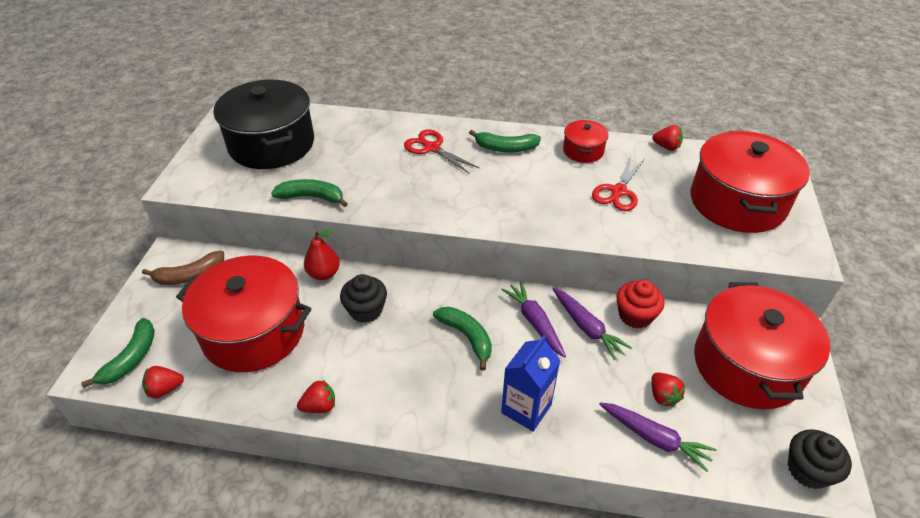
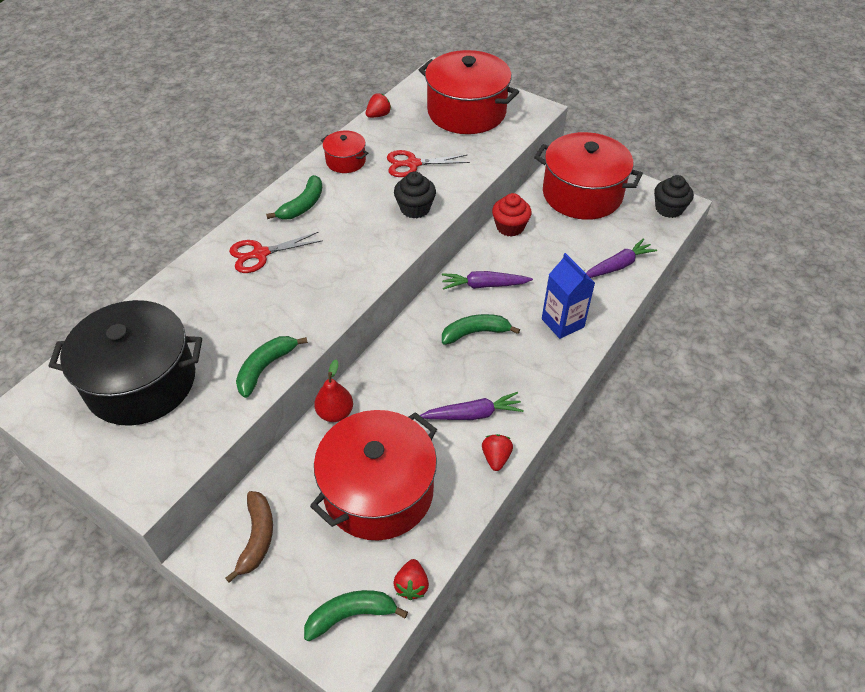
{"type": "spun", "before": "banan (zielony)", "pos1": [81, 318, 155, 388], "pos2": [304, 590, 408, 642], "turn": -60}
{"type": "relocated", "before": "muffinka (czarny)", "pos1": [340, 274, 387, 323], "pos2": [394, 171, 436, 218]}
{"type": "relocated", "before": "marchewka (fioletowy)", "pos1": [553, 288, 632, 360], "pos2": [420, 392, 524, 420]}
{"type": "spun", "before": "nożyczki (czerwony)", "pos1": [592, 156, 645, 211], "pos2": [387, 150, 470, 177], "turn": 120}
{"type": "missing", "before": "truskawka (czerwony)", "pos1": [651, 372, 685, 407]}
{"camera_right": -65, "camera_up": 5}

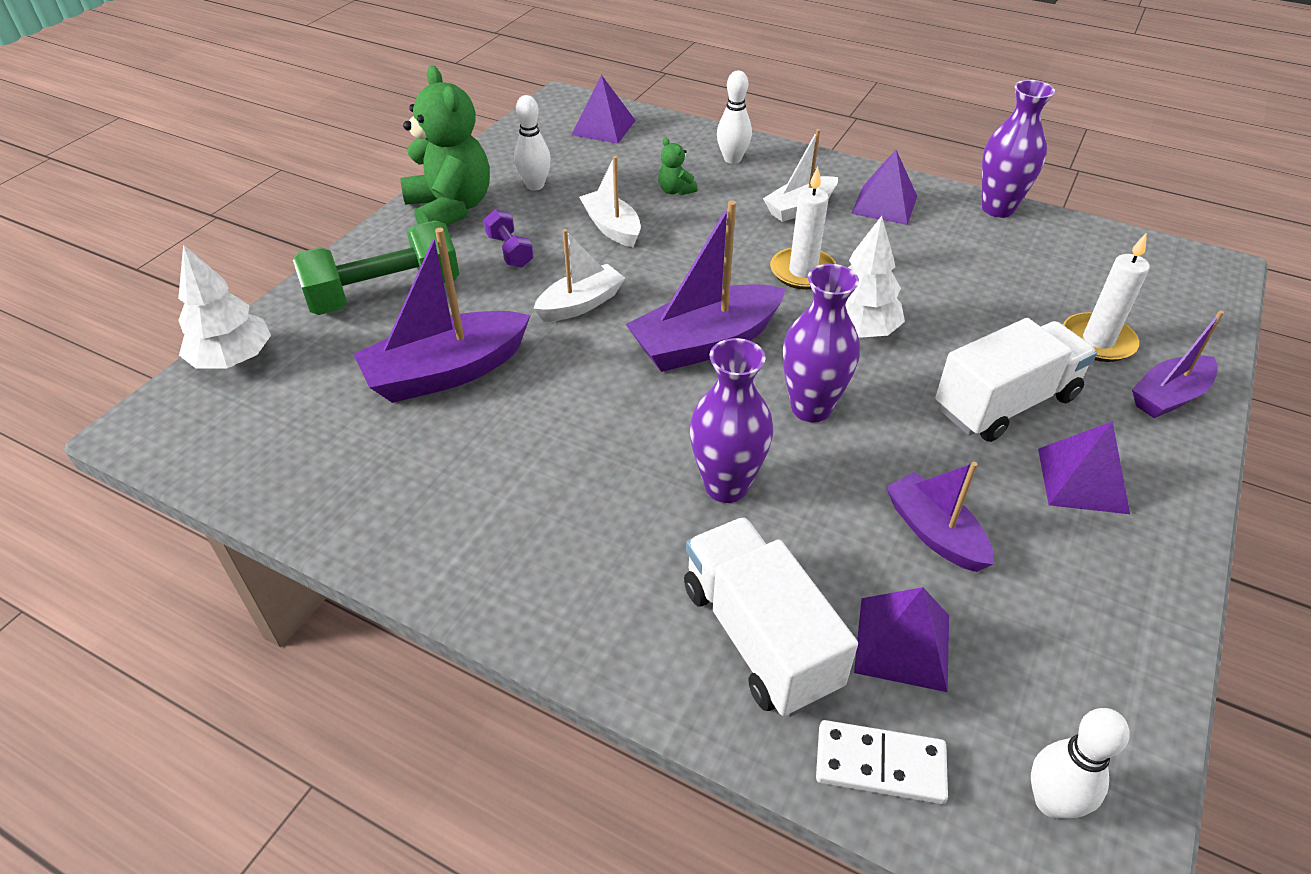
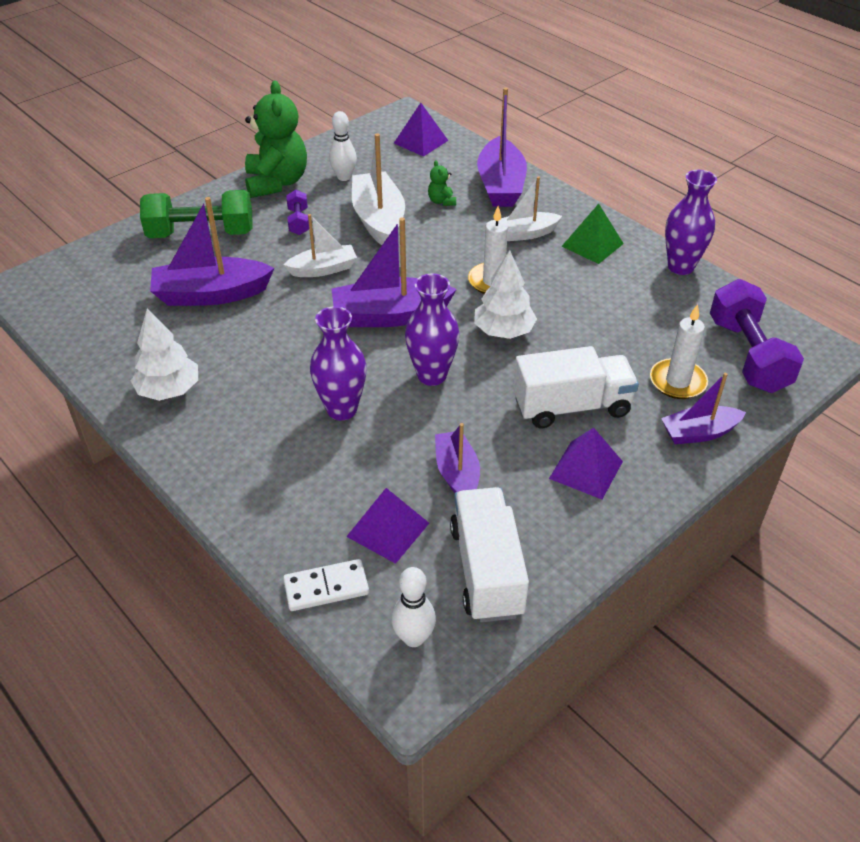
{"type": "relocated", "before": "drzewko (biały)", "pos1": [178, 245, 271, 369], "pos2": [131, 308, 198, 401]}
{"type": "size", "before": "łódka (biały)", "pos1": [579, 156, 641, 247], "pos2": [352, 133, 405, 245], "scale": 1.62}
{"type": "relocated", "before": "ciężarówka (biały)", "pos1": [684, 517, 858, 717], "pos2": [450, 487, 529, 622]}
{"type": "exchanged", "before": "kręgiel (biały)", "after": "łódka (fioletowy)", "pos1": [717, 71, 752, 164], "pos2": [477, 87, 527, 207]}
{"type": "spun", "before": "kostka domina (biały)", "pos1": [816, 720, 948, 804], "pos2": [283, 559, 369, 611], "turn": -45}
{"type": "colour", "before": "piramida (fioletowy)", "after": "piramida (zielony)", "pos1": [851, 150, 917, 225], "pos2": [562, 204, 624, 264]}
{"type": "appeared", "after": "hantel (fioletowy)", "pos2": [710, 279, 804, 393]}
{"camera_right": 20, "camera_up": 0}

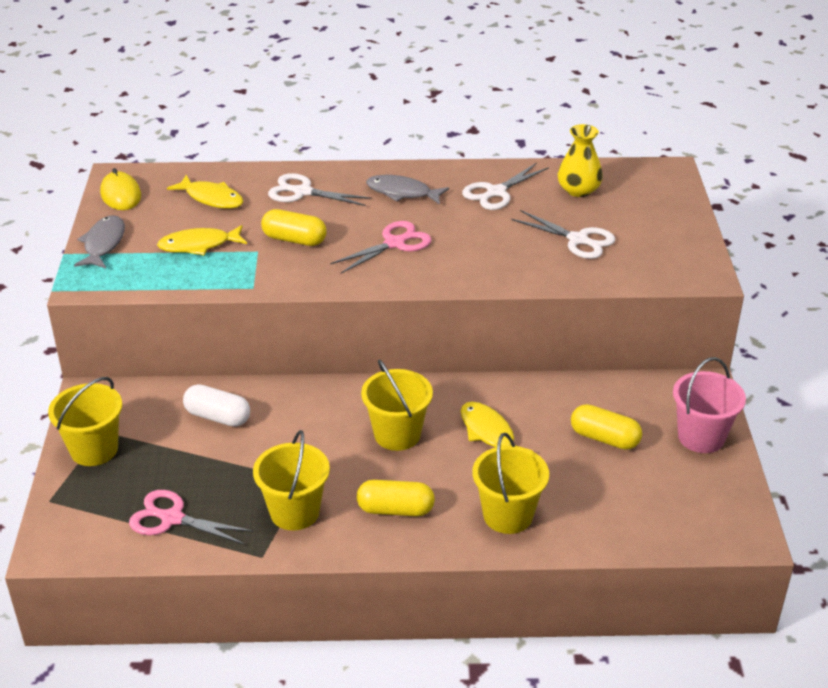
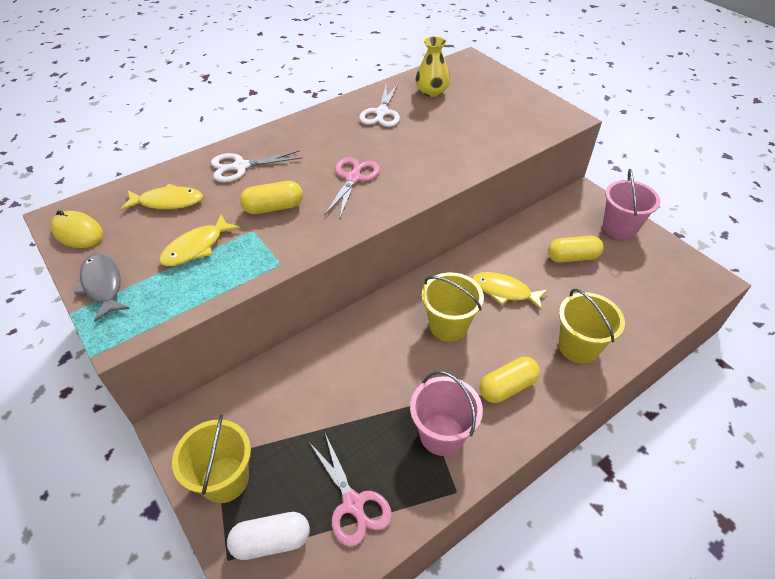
{"type": "spun", "before": "nożyczki (różowy)", "pos1": [129, 490, 253, 545], "pos2": [309, 433, 392, 547], "turn": -105}
{"type": "relocated", "before": "kapsułka (biały)", "pos1": [183, 384, 250, 427], "pos2": [227, 512, 310, 560]}
{"type": "colour", "before": "wiadro (żółty)", "after": "wiadro (różowy)", "pos1": [253, 430, 330, 530], "pos2": [410, 371, 483, 456]}
{"type": "missing", "before": "ryba (szary)", "pos1": [366, 175, 449, 205]}
{"type": "missing", "before": "nożyczki (biały)", "pos1": [511, 210, 615, 259]}
{"camera_right": -35, "camera_up": 10}

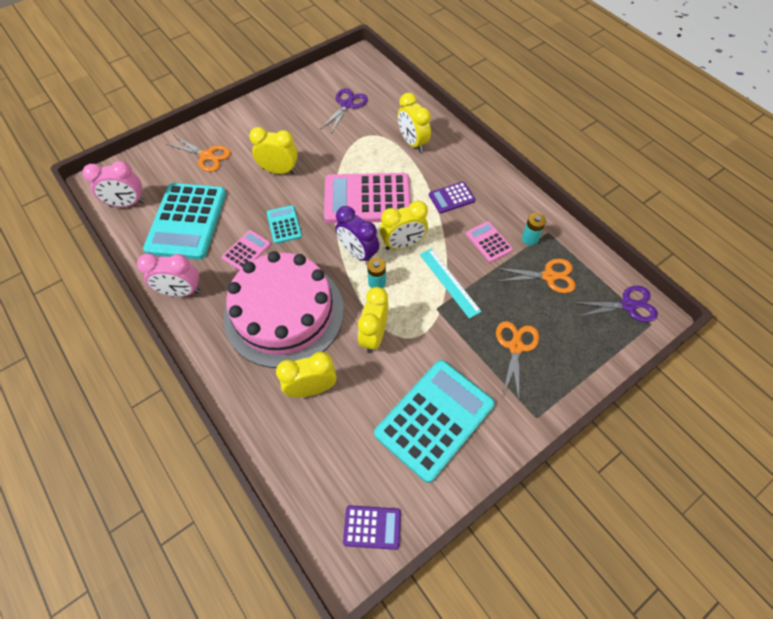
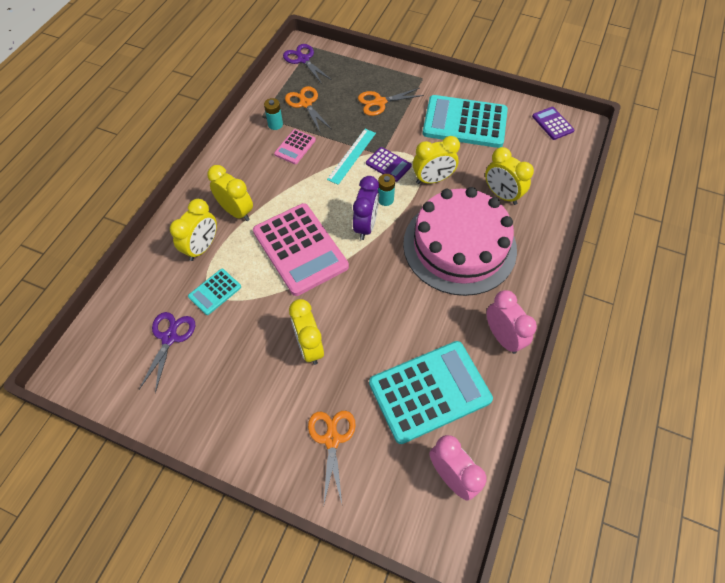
{"type": "missing", "before": "kalkulator (różowy)", "pos1": [222, 230, 271, 271]}
{"type": "relocated", "before": "kalkulator (turkusowy)", "pos1": [267, 205, 302, 244], "pos2": [188, 269, 241, 315]}
{"type": "spun", "before": "nożyczki (fioletowy)", "pos1": [320, 88, 368, 134], "pos2": [139, 312, 195, 393], "turn": 105}
{"type": "relocated", "before": "budzik (żółty)", "pos1": [380, 201, 428, 250], "pos2": [208, 165, 253, 221]}
{"type": "relocated", "before": "kalkulator (fioletowy)", "pos1": [429, 182, 476, 213], "pos2": [366, 147, 412, 182]}
{"camera_right": -120, "camera_up": 0}

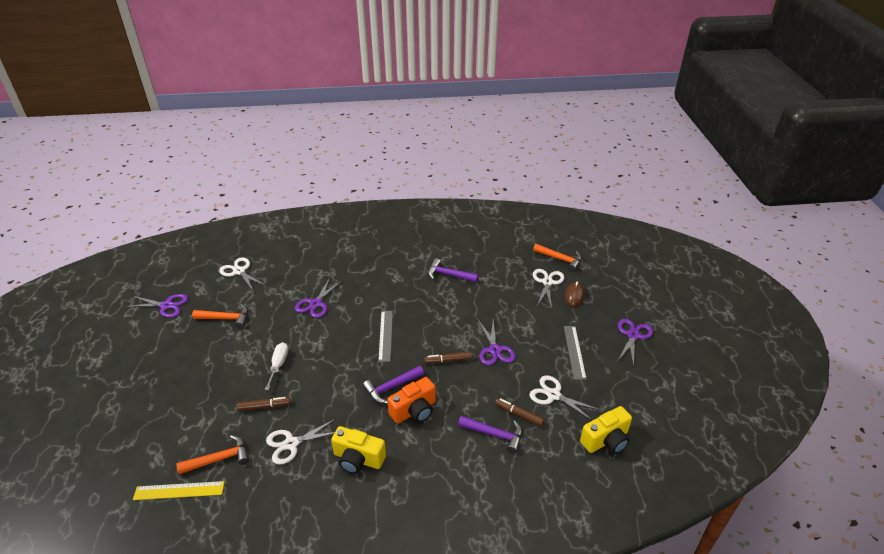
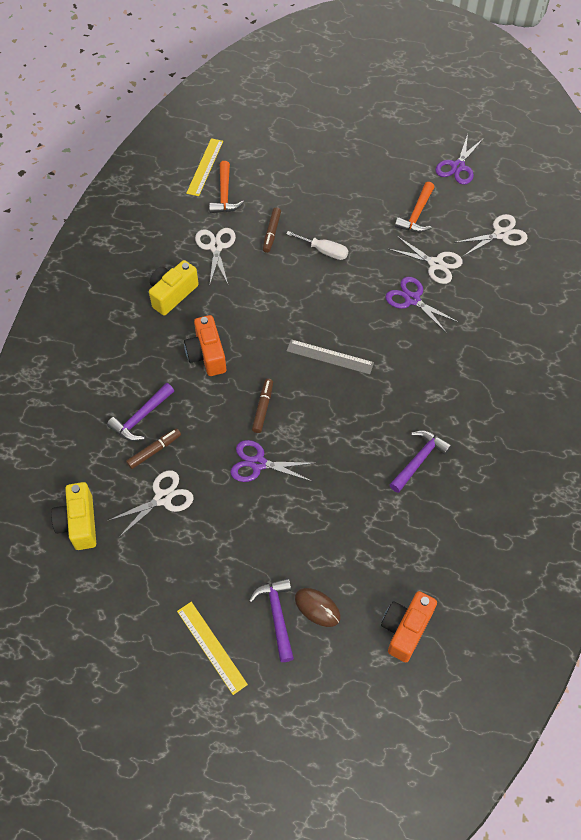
{"type": "relocated", "before": "młotek (fioletowy)", "pos1": [363, 366, 424, 403], "pos2": [249, 578, 294, 662]}
{"type": "exchanged", "before": "młotek (pomarańczowy)", "after": "aparat fotograficzny (pomarańczowy)", "pos1": [533, 244, 582, 271], "pos2": [381, 591, 437, 662]}
{"type": "relocated", "before": "nożyczki (biały)", "pos1": [533, 269, 564, 309], "pos2": [389, 236, 463, 284]}
{"type": "missing", "before": "linijka (szary)", "pos1": [564, 326, 587, 380]}
{"type": "exchanged", "before": "nożyczki (fioletowy)", "after": "linijka (żółty)", "pos1": [618, 319, 653, 367], "pos2": [177, 602, 248, 695]}
{"camera_right": 110, "camera_up": 20}

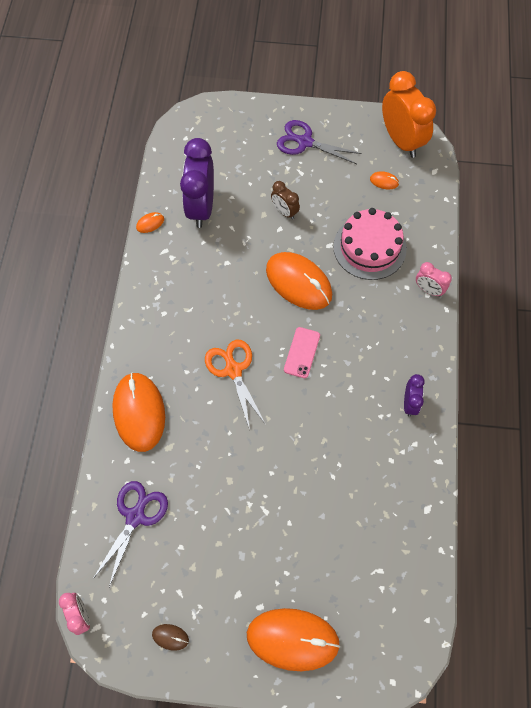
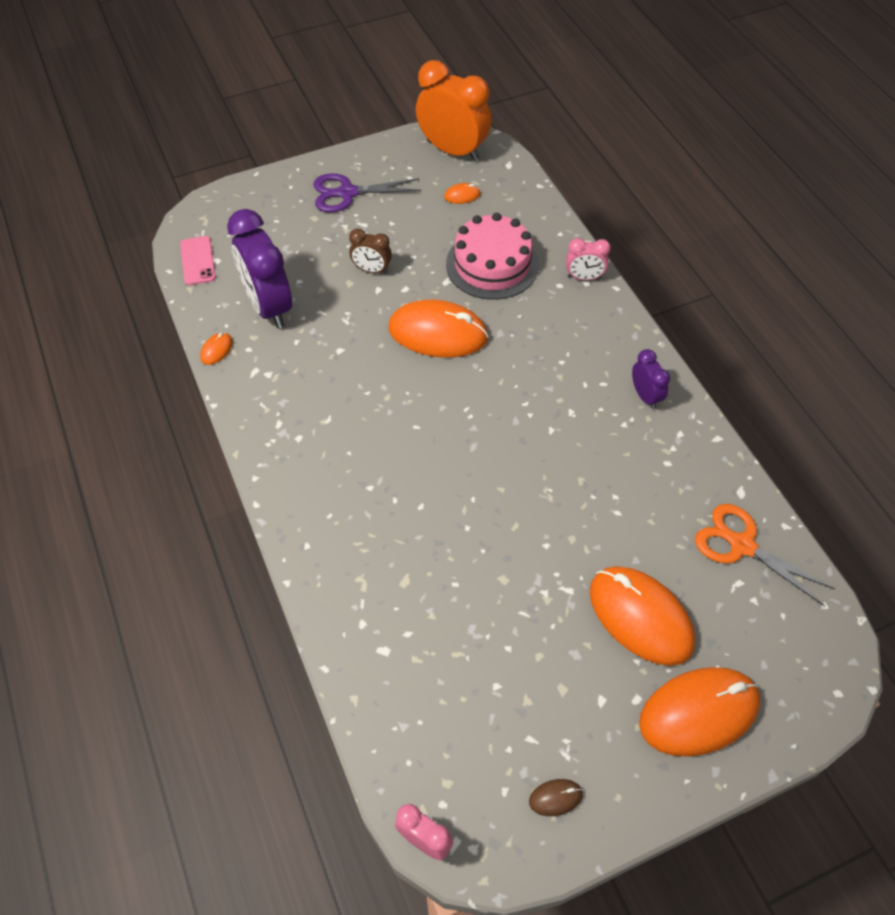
{"type": "missing", "before": "nożyczki (fioletowy)", "pos1": [92, 481, 168, 587]}
{"type": "relocated", "before": "myszka (pomarańczowy)", "pos1": [112, 372, 165, 452], "pos2": [590, 566, 695, 666]}
{"type": "relocated", "before": "nożyczki (pomarańczowy)", "pos1": [205, 340, 266, 429], "pos2": [695, 504, 835, 606]}
{"type": "relocated", "before": "telefon (różowy)", "pos1": [284, 327, 320, 378], "pos2": [180, 236, 216, 285]}
{"camera_right": -30, "camera_up": -10}

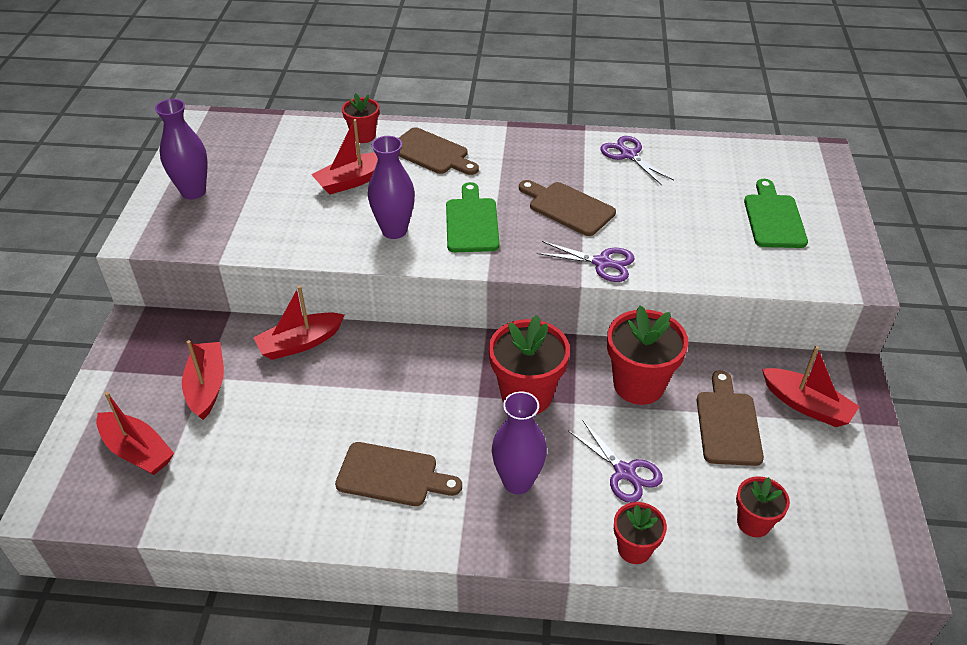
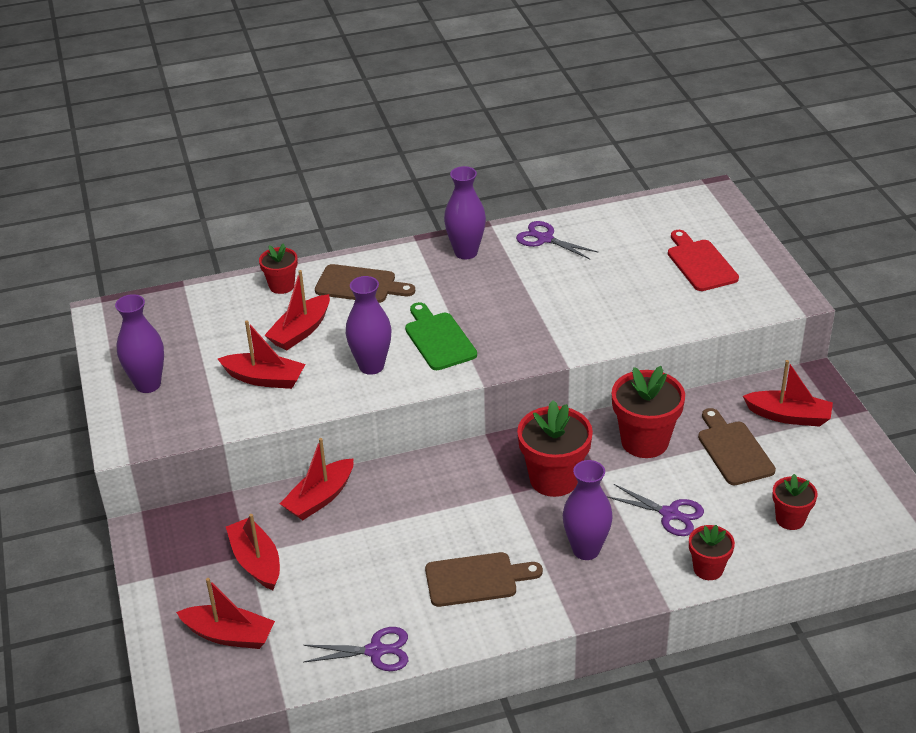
{"type": "missing", "before": "deska do krojenia (brązowy)", "pos1": [519, 180, 616, 236]}
{"type": "relocated", "before": "nożyczki (fioletowy)", "pos1": [537, 241, 635, 282], "pos2": [303, 627, 408, 671]}
{"type": "colour", "before": "deska do krojenia (zielony)", "after": "deska do krojenia (czerwony)", "pos1": [744, 179, 808, 248], "pos2": [668, 230, 739, 291]}
{"type": "appeared", "after": "łódka (czerwony)", "pos2": [218, 320, 305, 389]}
{"type": "appeared", "after": "wazon (fioletowy)", "pos2": [444, 166, 486, 259]}
{"camera_right": -20, "camera_up": -5}

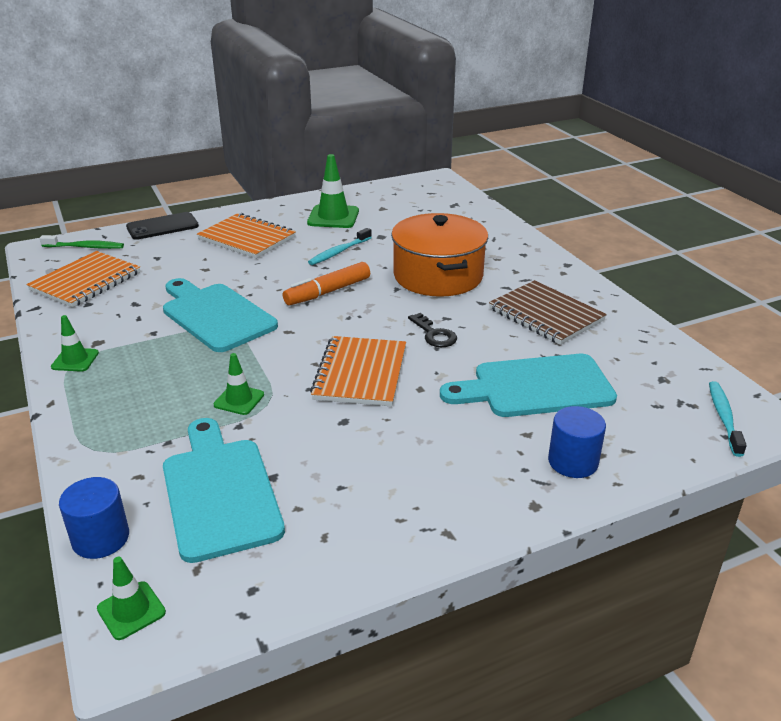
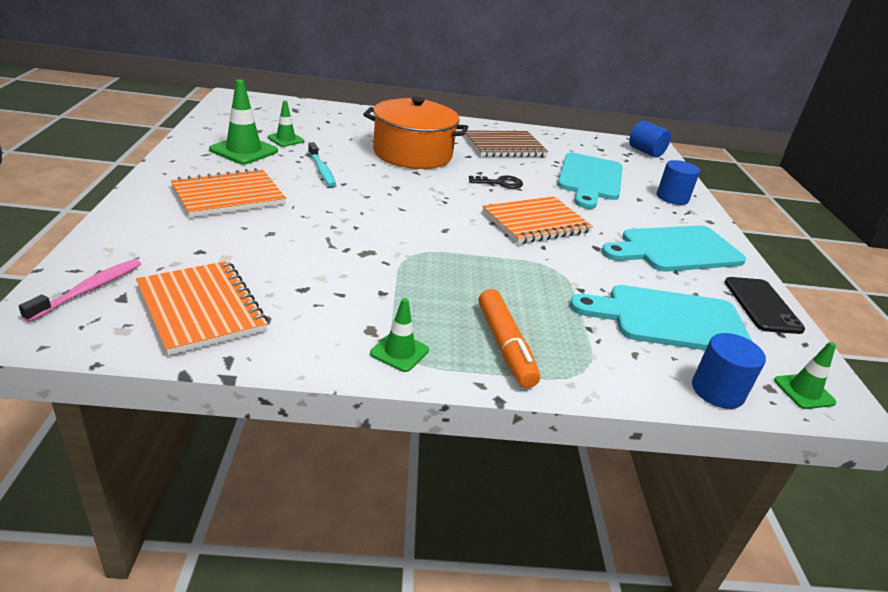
{"type": "colour", "before": "szczoteczka do zębów (zielony)", "after": "szczoteczka do zębów (różowy)", "pos1": [40, 235, 124, 249], "pos2": [19, 259, 141, 322]}
{"type": "relocated", "before": "telefon (czarny)", "pos1": [126, 212, 199, 240], "pos2": [725, 277, 805, 334]}
{"type": "relocated", "before": "deska do krojenia (turkusowy)", "pos1": [163, 278, 278, 352], "pos2": [601, 226, 746, 272]}
{"type": "relocated", "before": "pachołek (zielony)", "pos1": [214, 353, 264, 415], "pos2": [267, 101, 304, 147]}
{"type": "relocated", "before": "flamaster (pomarańczowy)", "pos1": [283, 262, 370, 305], "pos2": [479, 289, 540, 388]}
{"type": "spun", "before": "zeszyt (pomarańczowy)", "pos1": [310, 336, 406, 406], "pos2": [482, 196, 593, 244], "turn": -60}
{"type": "exchanged", "before": "szczoteczka do zębów (turkusowy)", "after": "walec (niebieski)", "pos1": [709, 381, 747, 457], "pos2": [629, 121, 671, 157]}
{"camera_right": -70, "camera_up": 0}

